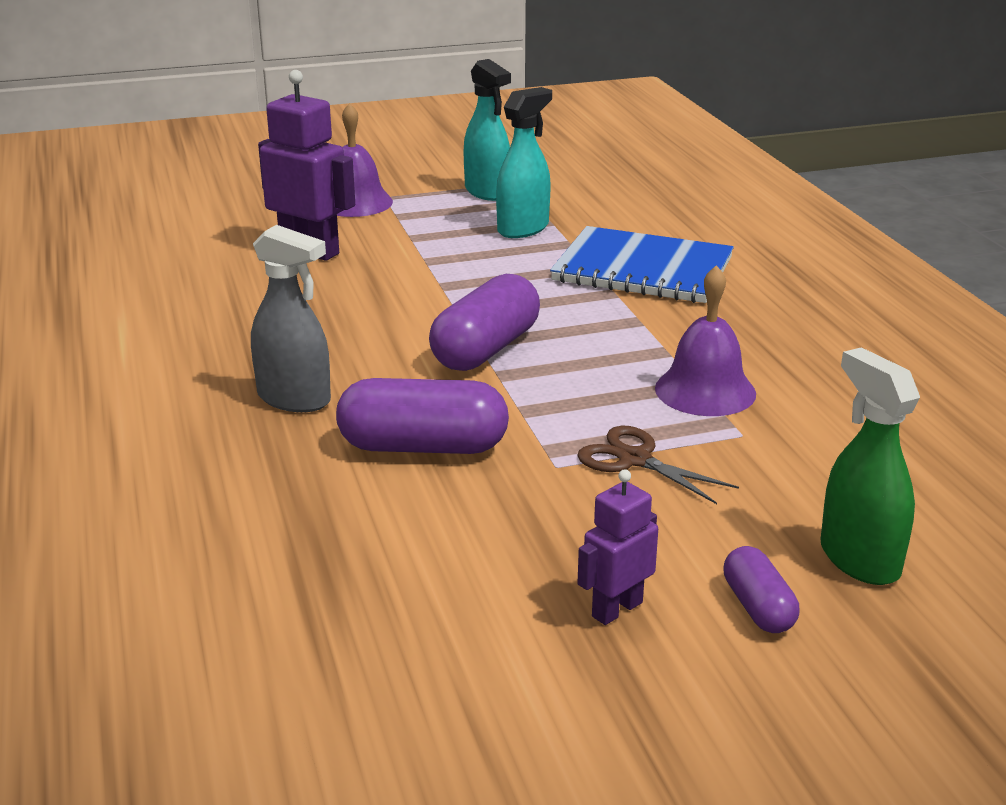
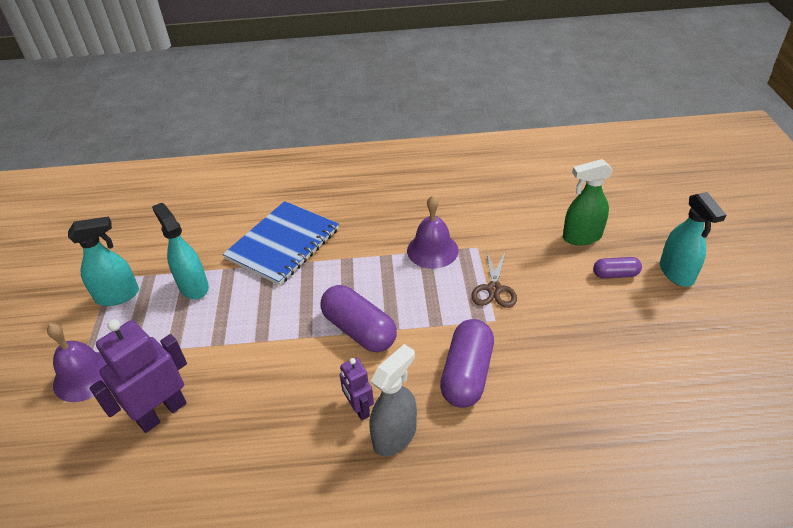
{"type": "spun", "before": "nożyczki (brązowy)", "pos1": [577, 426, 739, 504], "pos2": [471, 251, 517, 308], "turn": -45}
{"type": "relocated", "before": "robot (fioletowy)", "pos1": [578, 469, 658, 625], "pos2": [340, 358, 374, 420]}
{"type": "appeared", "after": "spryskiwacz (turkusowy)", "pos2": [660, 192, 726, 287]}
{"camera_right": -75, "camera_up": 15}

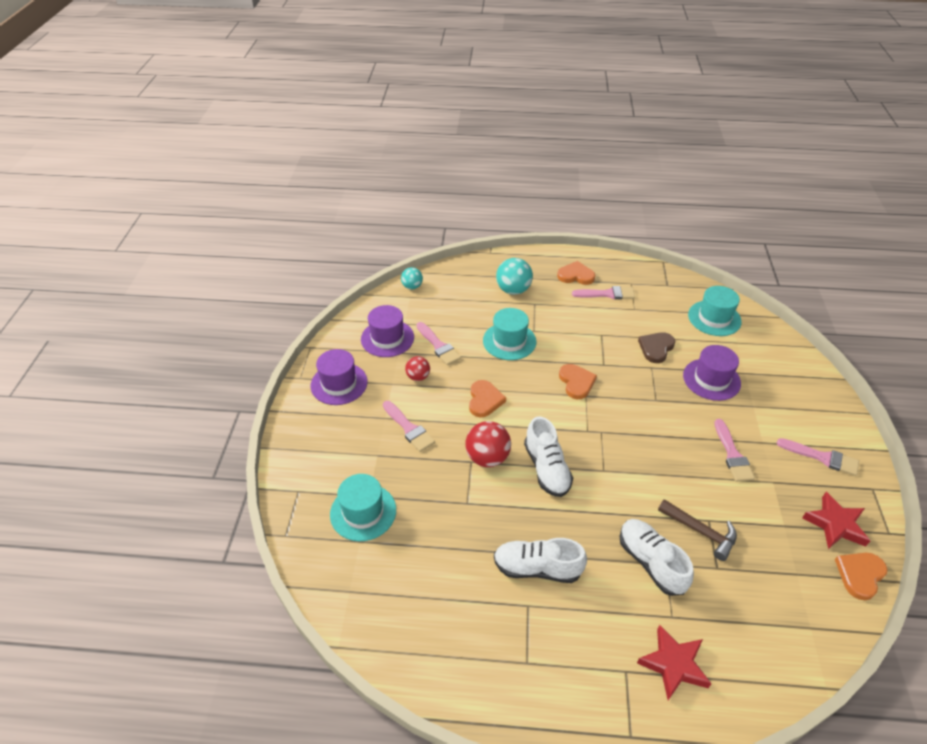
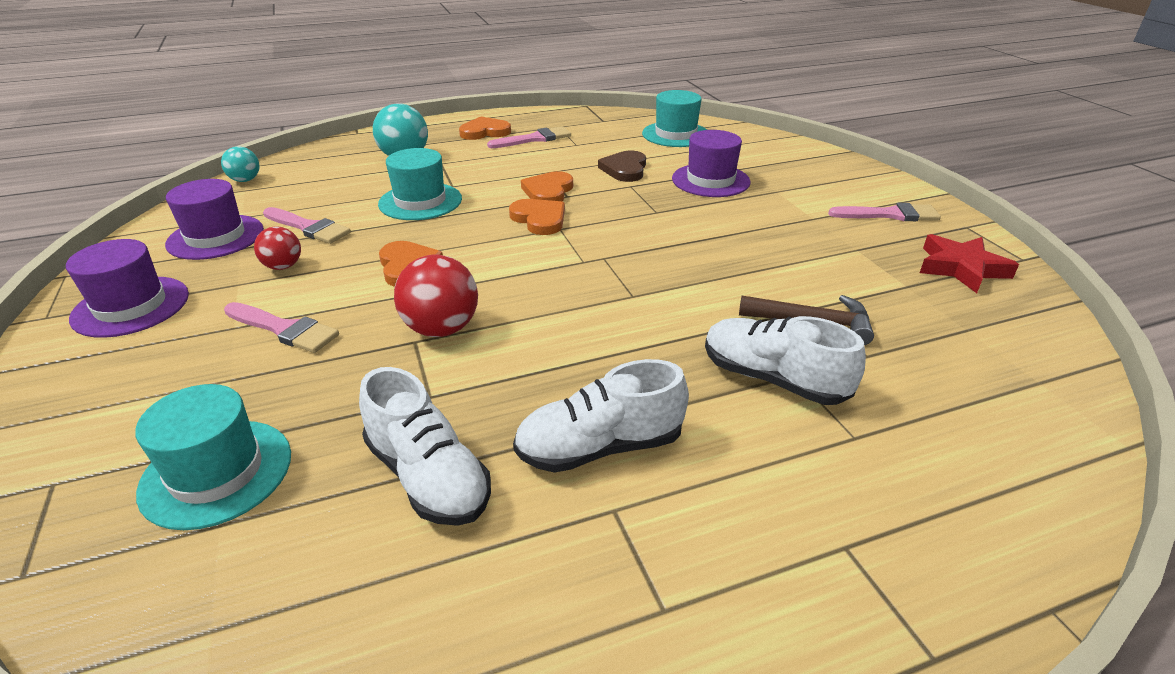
{"type": "relocated", "before": "but (biały)", "pos1": [524, 416, 573, 497], "pos2": [359, 367, 491, 526]}
{"type": "missing", "before": "gwiazda (czerwony)", "pos1": [637, 625, 712, 700]}
{"type": "missing", "before": "pędzel (różowy)", "pos1": [714, 419, 755, 482]}
{"type": "relocated", "before": "serce (pomarańczowy)", "pos1": [835, 553, 888, 600], "pos2": [521, 171, 573, 201]}
{"camera_right": -25, "camera_up": -10}

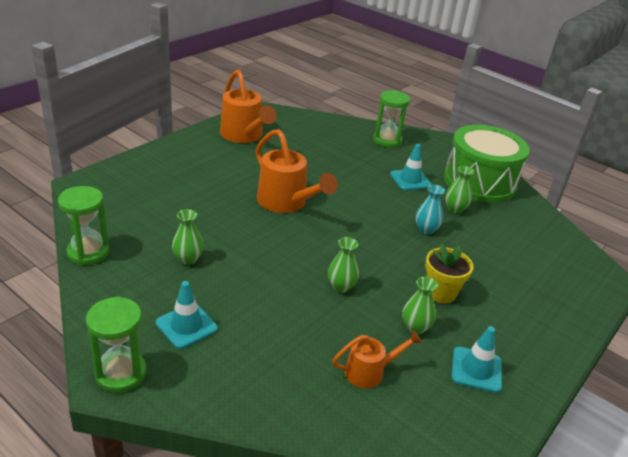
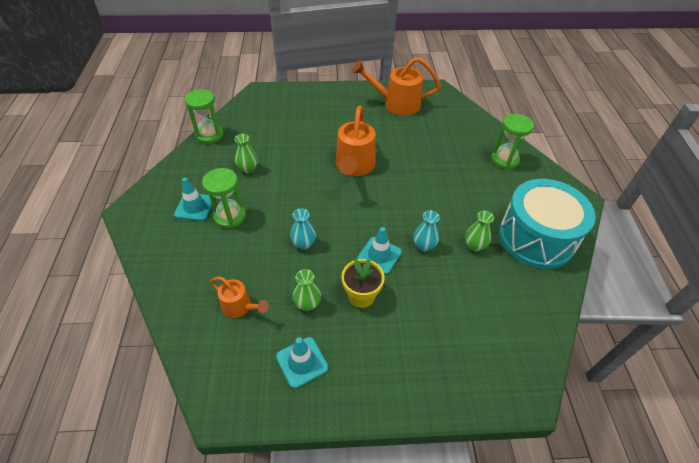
{"type": "relocated", "before": "klepsydra (zielony)", "pos1": [86, 296, 146, 393], "pos2": [202, 168, 246, 228]}
{"type": "spun", "before": "konewka (pomarańczowy)", "pos1": [220, 70, 277, 143], "pos2": [352, 57, 441, 116], "turn": 75}
{"type": "colour", "before": "wazon (zielony)", "after": "wazon (turkusowy)", "pos1": [328, 237, 359, 293], "pos2": [290, 208, 316, 250]}
{"type": "relocated", "before": "pachołek (turkusowy)", "pos1": [390, 144, 432, 191], "pos2": [357, 227, 402, 274]}
{"type": "colour", "before": "bęben (zielony)", "after": "bęben (turkusowy)", "pos1": [444, 125, 530, 203], "pos2": [499, 179, 596, 269]}
{"camera_right": 50, "camera_up": 15}

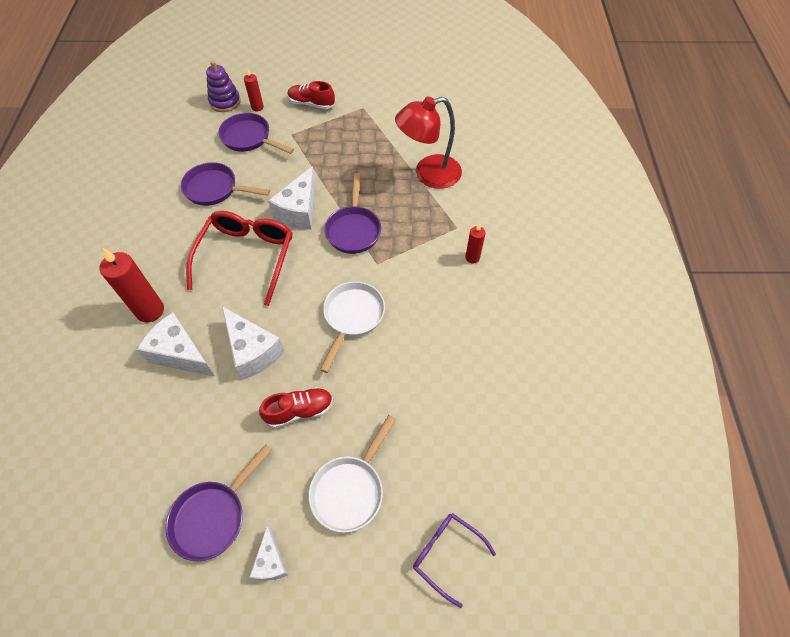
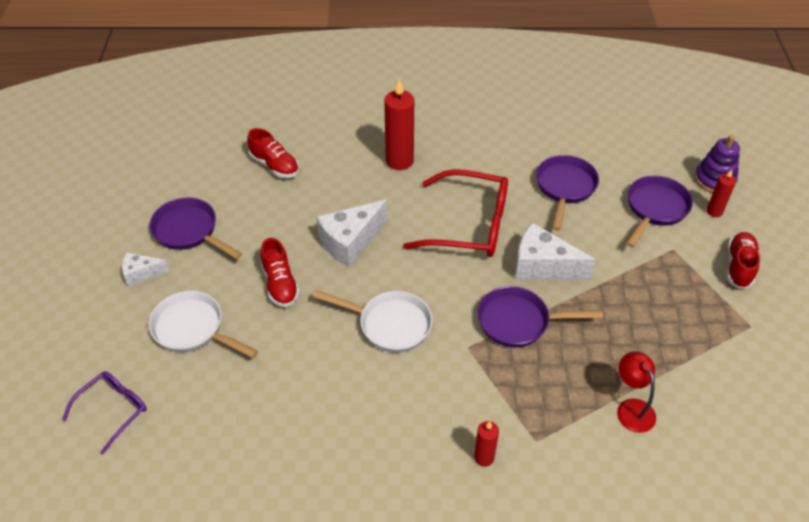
{"type": "missing", "before": "ser (biały)", "pos1": [137, 313, 215, 376]}
{"type": "size", "before": "lampka (czerwony)", "pos1": [395, 97, 462, 189], "pos2": [617, 351, 656, 433], "scale": 0.56}
{"type": "appeared", "after": "but (czerwony)", "pos2": [247, 128, 299, 178]}
{"camera_right": 90, "camera_up": -10}

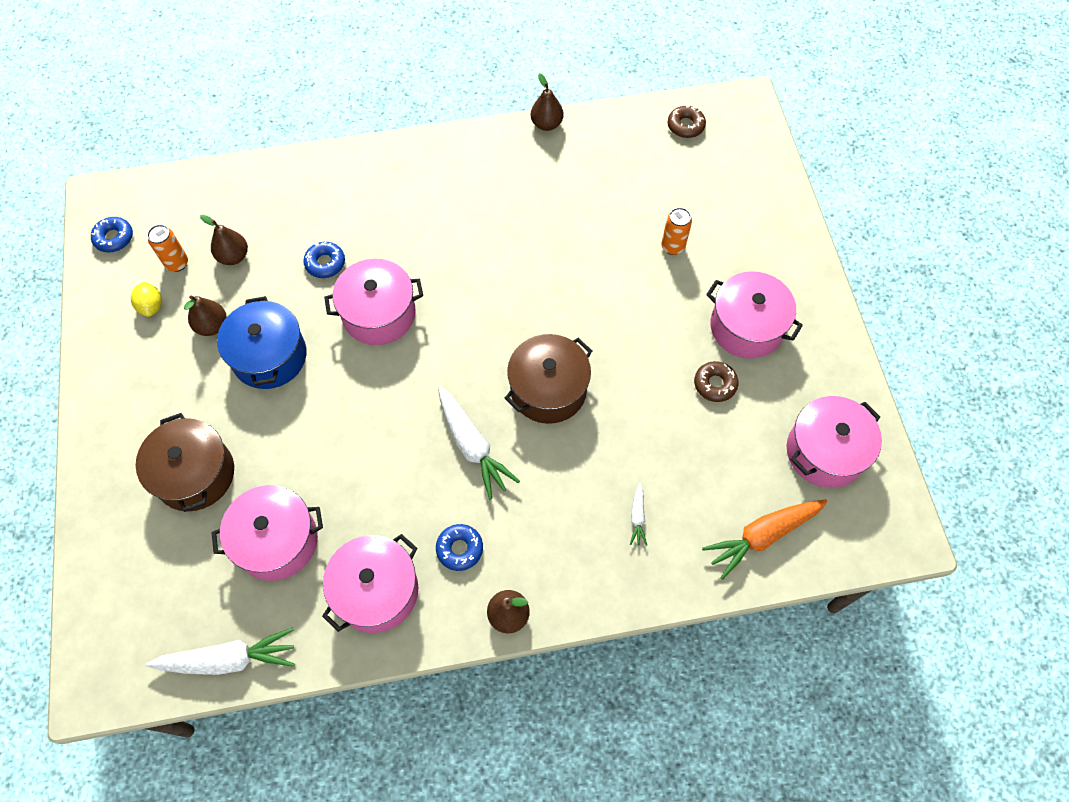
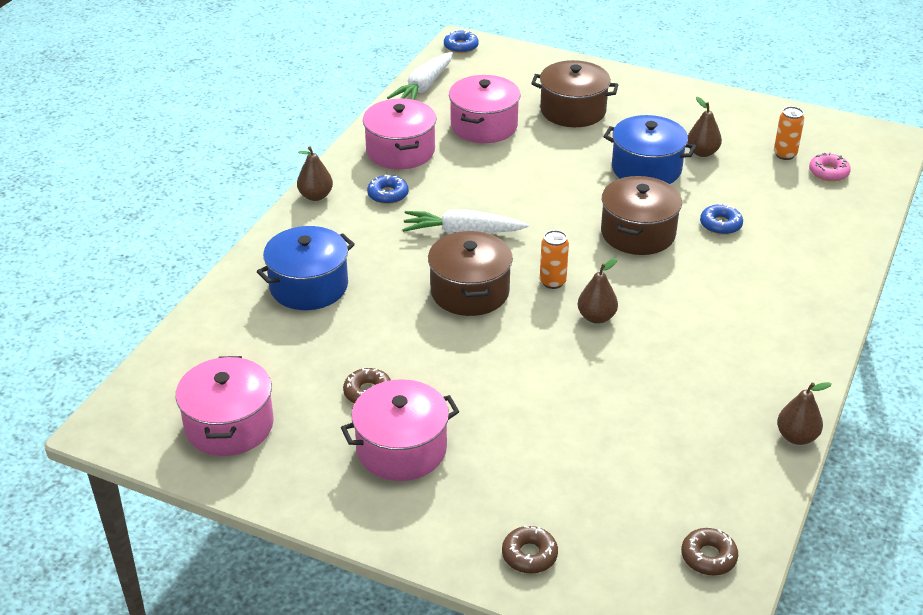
{"type": "relocated", "before": "donut (niebieski)", "pos1": [91, 217, 133, 252], "pos2": [444, 30, 479, 53]}
{"type": "missing", "before": "cytryna (żółty)", "pos1": [131, 282, 162, 317]}
{"type": "relocated", "before": "gruszka (brązowy)", "pos1": [200, 215, 248, 265], "pos2": [578, 258, 618, 324]}
{"type": "colour", "before": "garnek (różowy)", "after": "garnek (brązowy)", "pos1": [324, 259, 423, 345], "pos2": [601, 176, 682, 255]}
{"type": "exchanged", "before": "marchewka (biały)", "after": "garnek (niebieski)", "pos1": [630, 483, 647, 546], "pos2": [257, 226, 355, 310]}
{"type": "relocated", "before": "puszka (pomarańczowy)", "pos1": [661, 208, 692, 255], "pos2": [540, 230, 569, 289]}
{"type": "missing", "before": "marchewka (pomarańczowy)", "pos1": [702, 500, 827, 580]}
{"type": "appeared", "after": "donut (brązowy)", "pos2": [502, 526, 558, 574]}
{"type": "appeared", "after": "donut (różowy)", "pos2": [809, 153, 851, 182]}
{"camera_right": 125, "camera_up": -25}

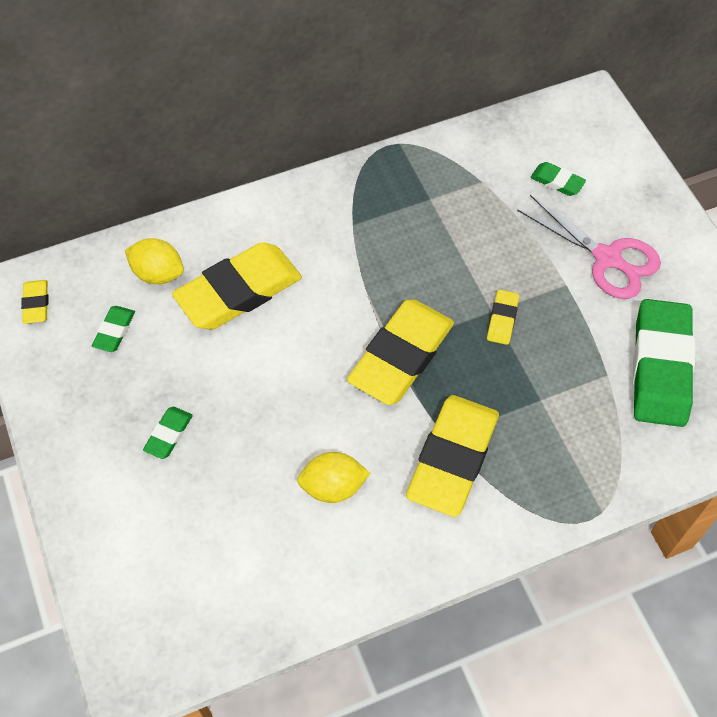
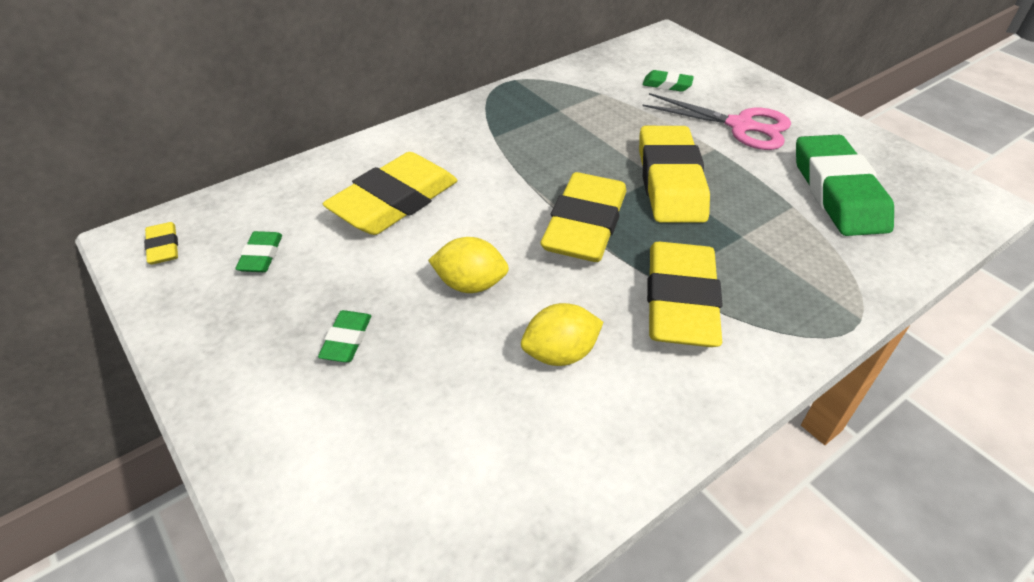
{"type": "relocated", "before": "cytryna (żółty)", "pos1": [125, 238, 184, 284], "pos2": [428, 237, 509, 293]}
{"type": "size", "before": "gumka do mazania (żółty)", "pos1": [487, 290, 519, 345], "pos2": [639, 126, 710, 223], "scale": 2.25}
{"camera_right": -15, "camera_up": -15}

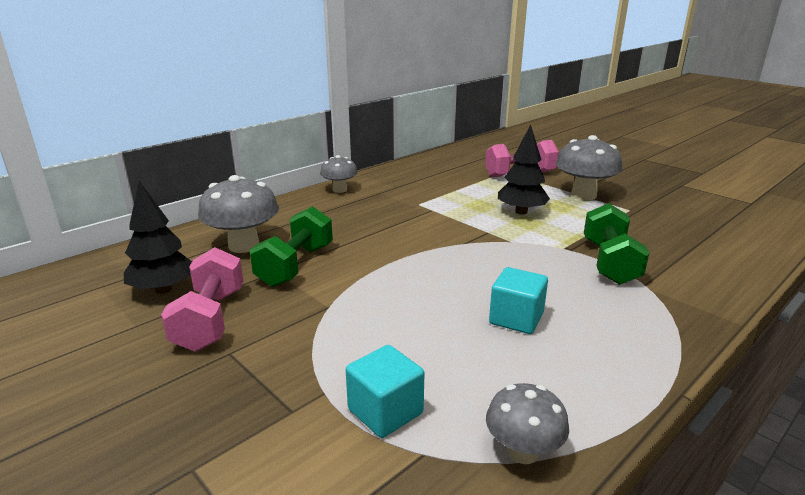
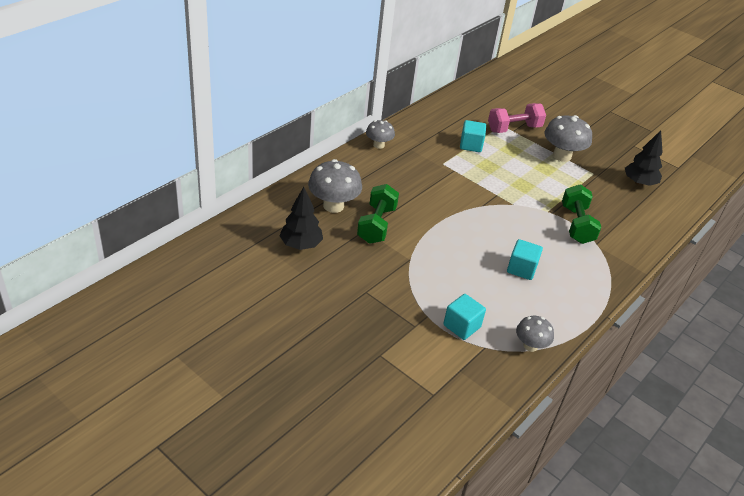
{"type": "missing", "before": "hantel (różowy)", "pos1": [161, 247, 244, 352]}
{"type": "relocated", "before": "drzewko (czarny)", "pos1": [498, 125, 550, 215], "pos2": [625, 130, 663, 186]}
{"type": "appeared", "after": "sześcian (turkusowy)", "pos2": [460, 120, 486, 152]}
{"camera_right": -10, "camera_up": 15}

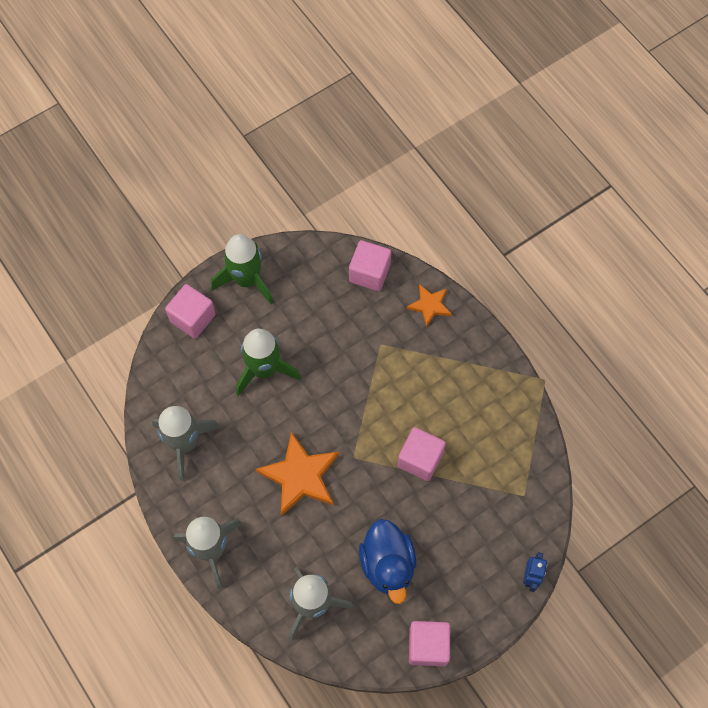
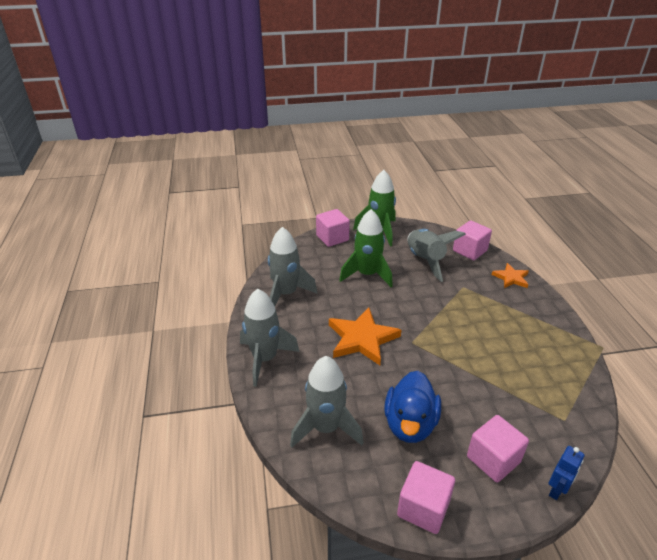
{"type": "relocated", "before": "sześcian (różowy)", "pos1": [398, 427, 446, 481], "pos2": [467, 415, 529, 482]}
{"type": "appeared", "after": "rakieta (szary)", "pos2": [407, 229, 466, 282]}
{"camera_right": 25, "camera_up": -30}

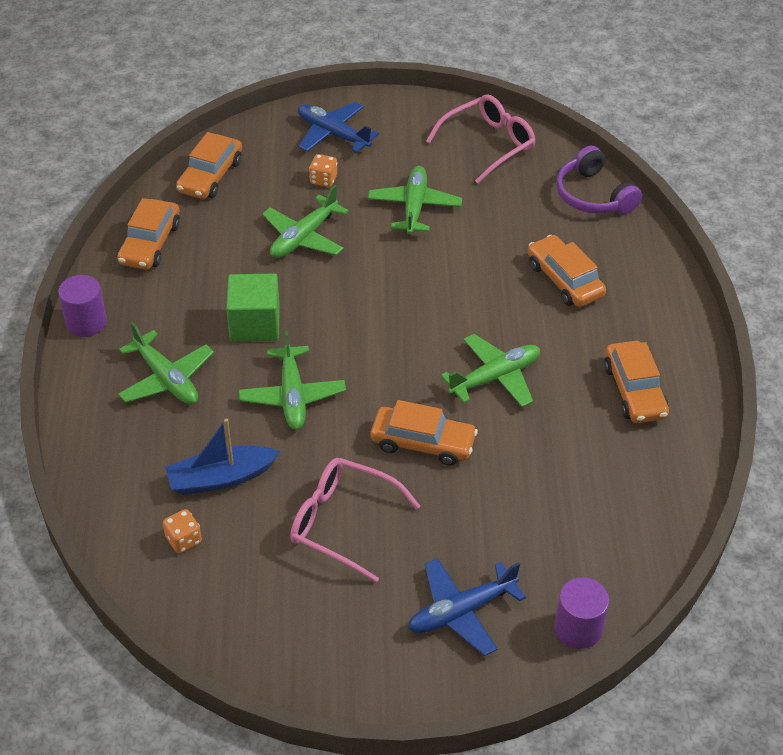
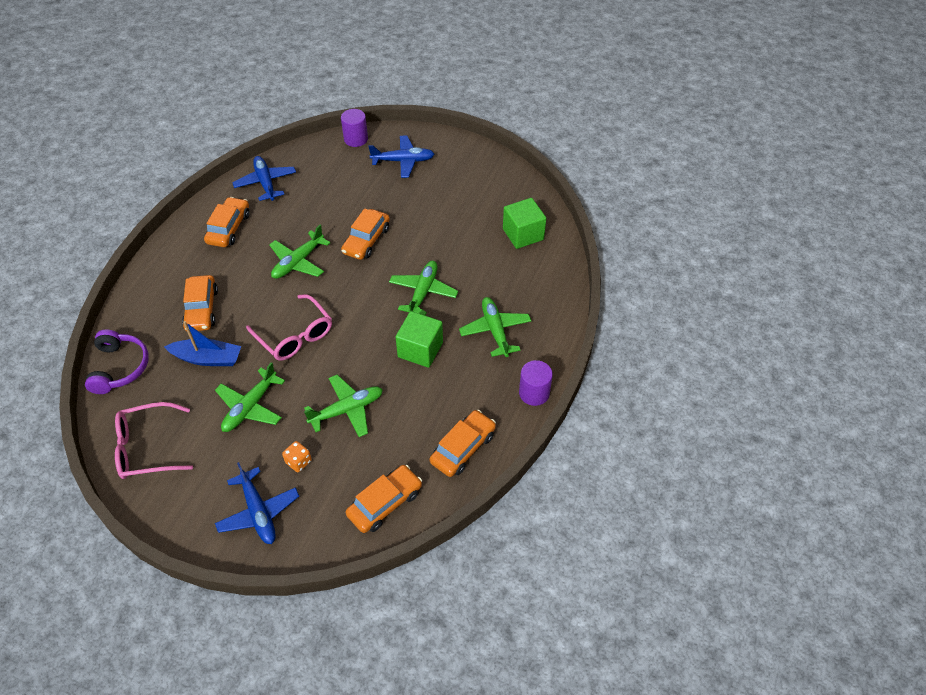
{"type": "exchanged", "before": "kostka do gry (pomarańczowy)", "after": "sześcian (zielony)", "pos1": [163, 509, 202, 553], "pos2": [503, 198, 546, 249]}
{"type": "relocated", "before": "łódka (niebieski)", "pos1": [165, 419, 281, 495], "pos2": [164, 321, 241, 366]}
{"type": "relocated", "before": "okulary (różowy)", "pos1": [290, 458, 420, 583], "pos2": [246, 294, 332, 361]}
{"type": "spun", "before": "samochód (pomarańczowy)", "pos1": [371, 400, 478, 466], "pos2": [341, 208, 390, 260], "turn": -105}
{"type": "spun", "before": "samolot (zielony)", "pos1": [441, 334, 540, 407], "pos2": [269, 225, 330, 279], "turn": -45}
{"type": "appeared", "after": "samolot (niebieski)", "pos2": [232, 156, 296, 201]}
{"camera_right": -155, "camera_up": 5}

